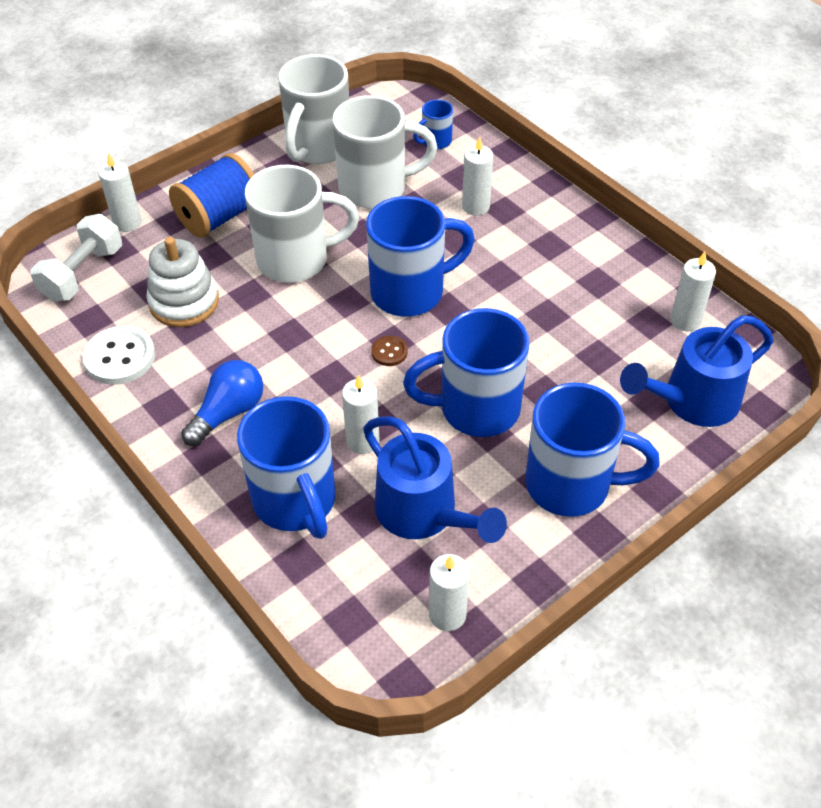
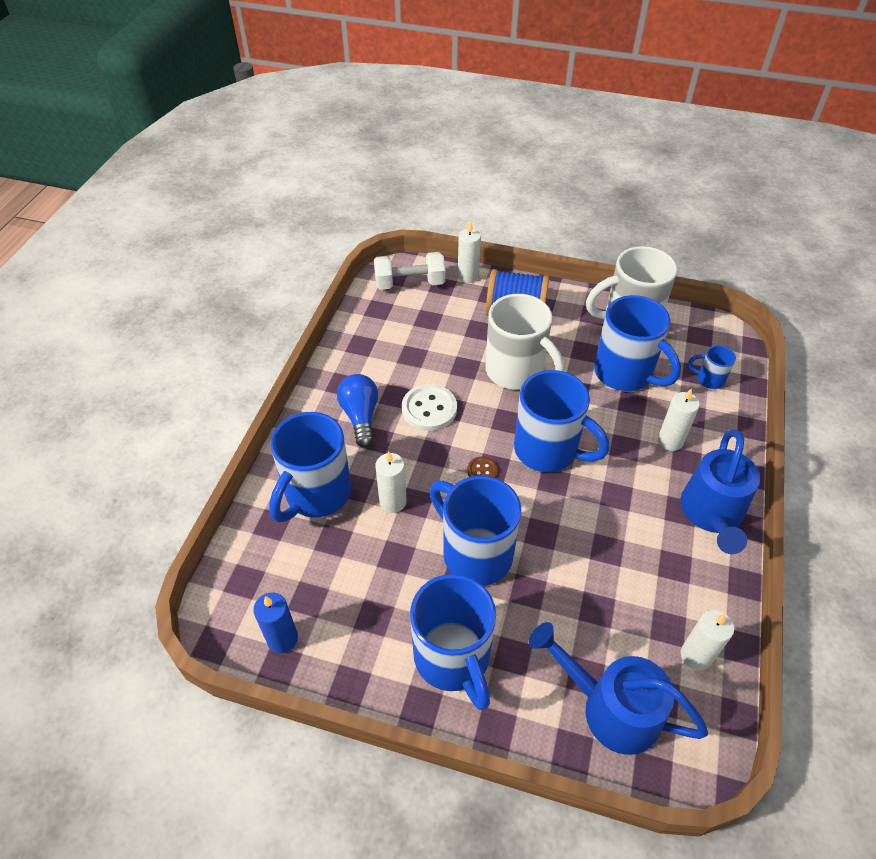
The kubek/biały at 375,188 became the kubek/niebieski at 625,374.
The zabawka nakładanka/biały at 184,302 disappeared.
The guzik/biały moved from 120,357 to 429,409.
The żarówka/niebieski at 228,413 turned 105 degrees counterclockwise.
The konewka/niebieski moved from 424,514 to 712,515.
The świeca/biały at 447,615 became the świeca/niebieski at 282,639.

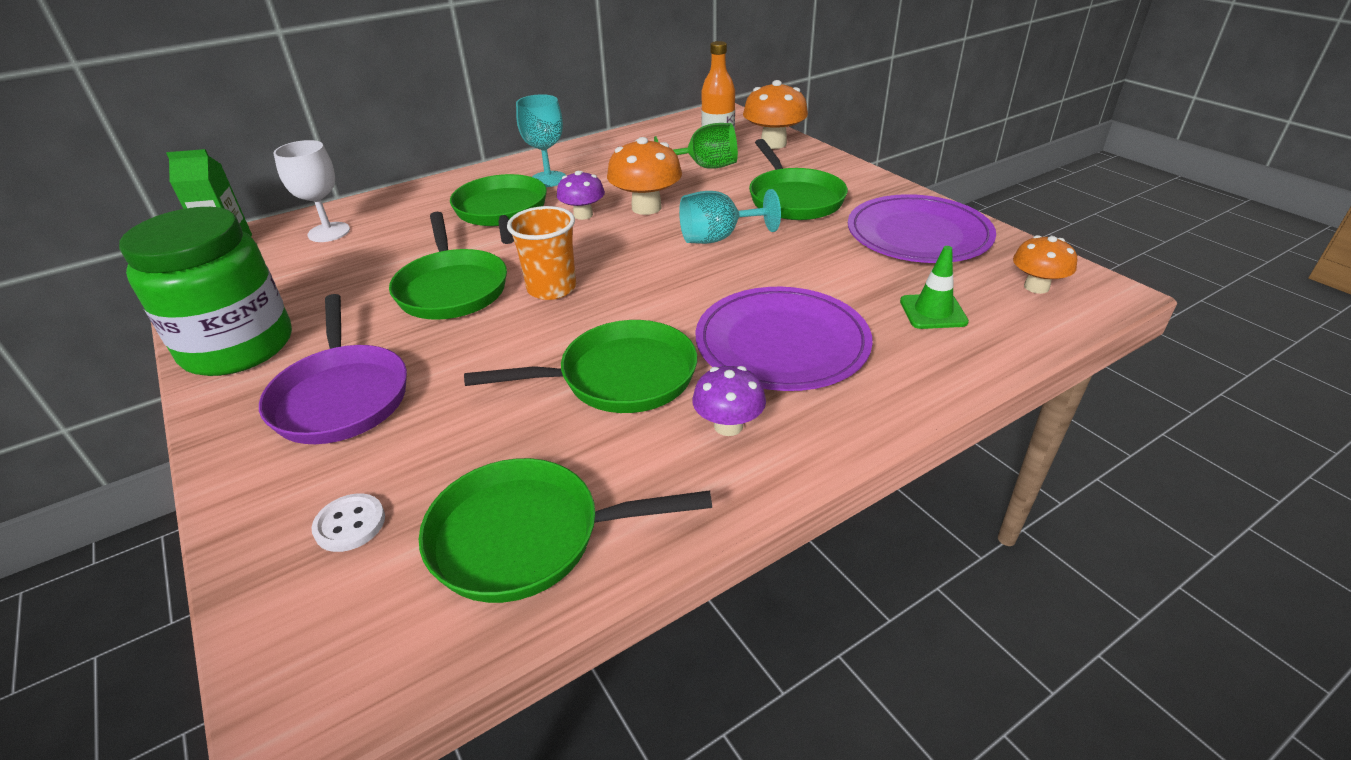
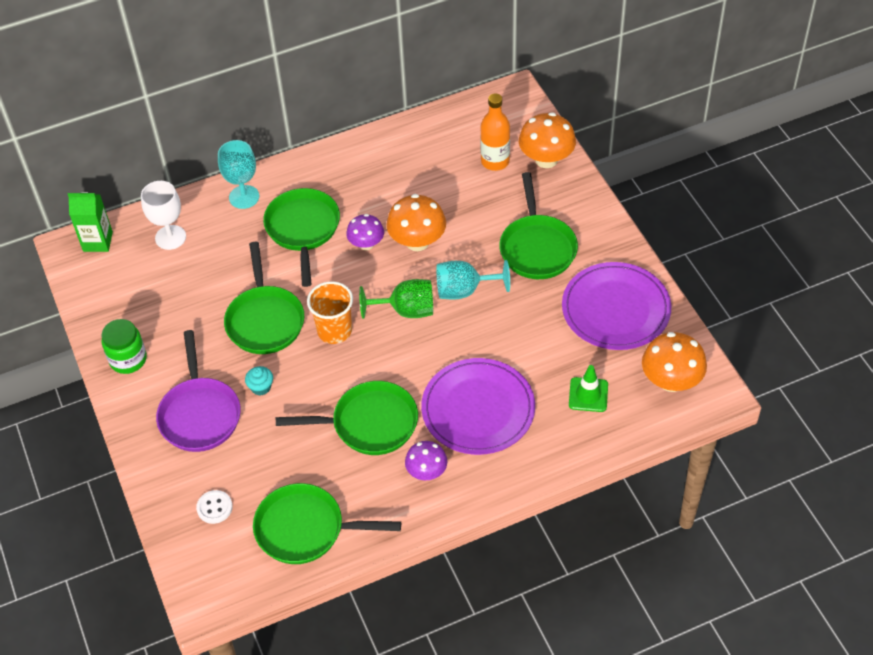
The kielich/turkusowy moved from 548,179 to 244,197.
The kielich/zielony moved from 705,167 to 406,310.
The słoik/zielony at 238,347 changed to 0.54 times the size.
The grzyb/pomarańczowy at 1036,287 changed to 1.56 times the size.
The muffinka/turkusowy at 261,387 appeared.

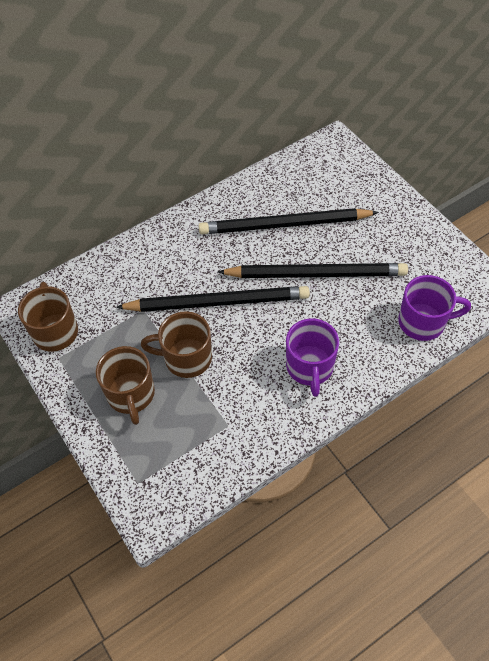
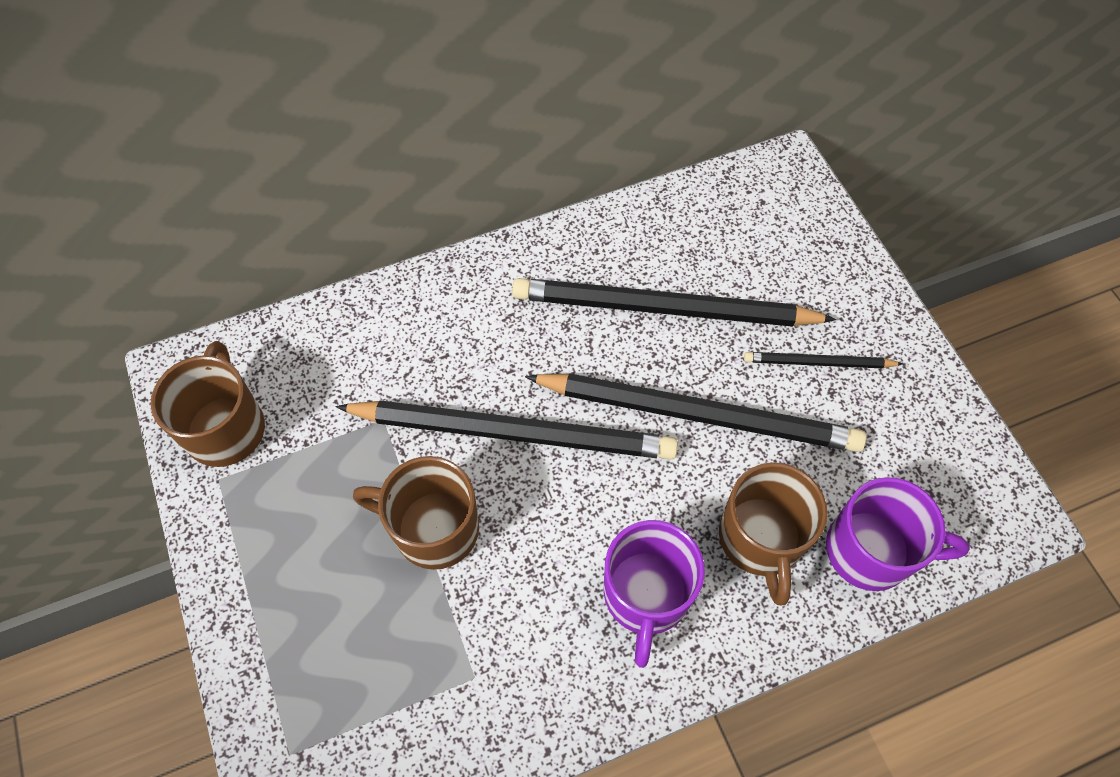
The kubek/brązowy moved from 131,394 to 760,539.
The ołówek/czarny at 818,363 appeared.

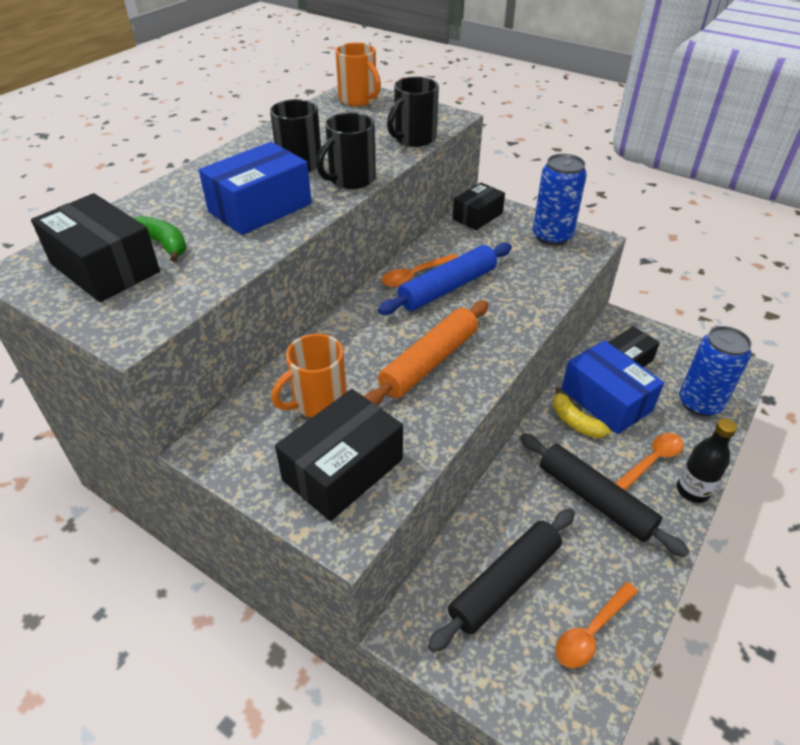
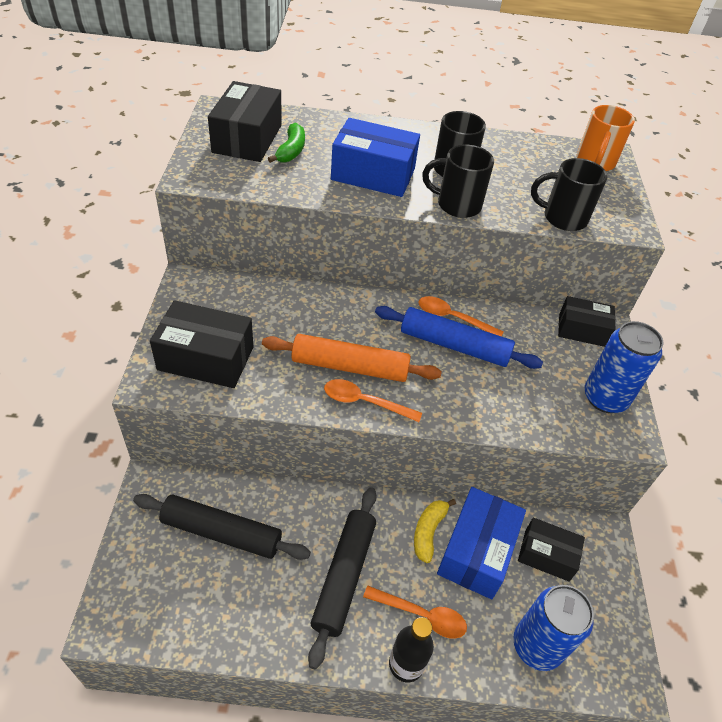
The kubek/pomarańczowy at 318,402 disappeared.
The łyżka/pomarańczowy moved from 591,632 to 364,402.

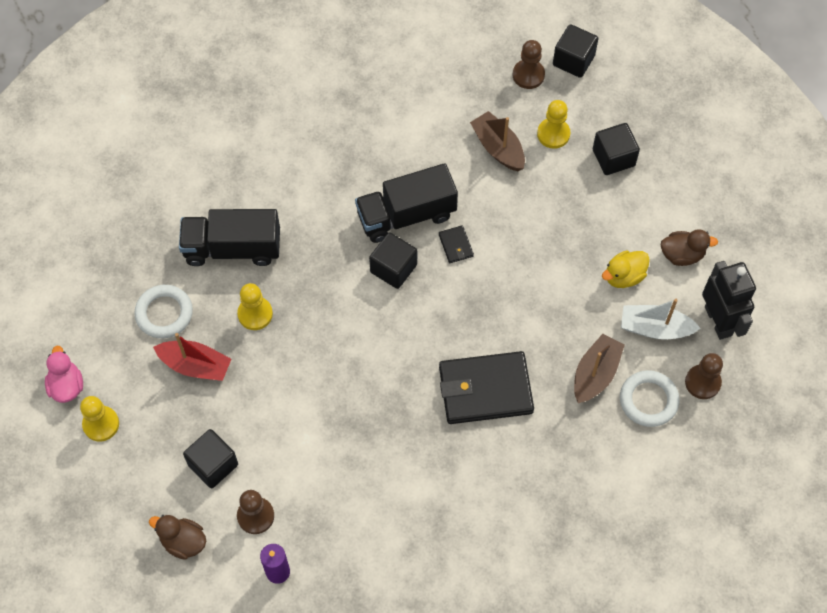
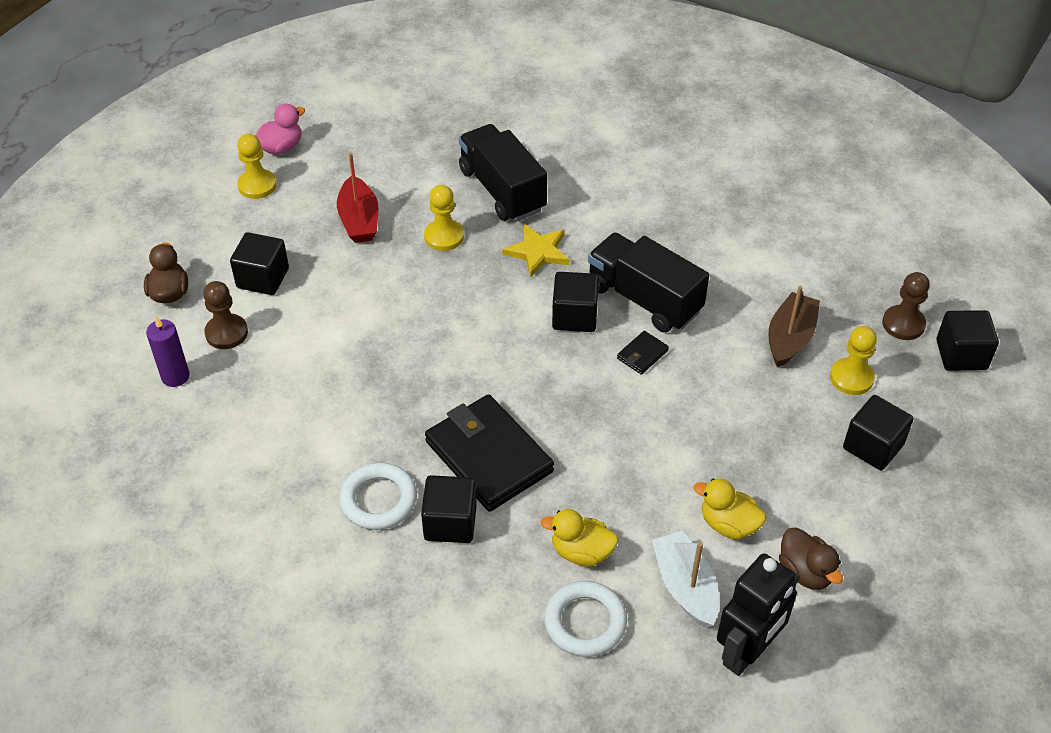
The pierścień/biały moved from 164,313 to 378,500.
The łódka/brązowy at 595,374 was replaced by the kaczka/żółty at 581,552.
The pionek/brązowy at 702,382 disappeared.
The gwiazda/żółty at 537,252 appeared.
The sześcian/czarny at 450,522 appeared.

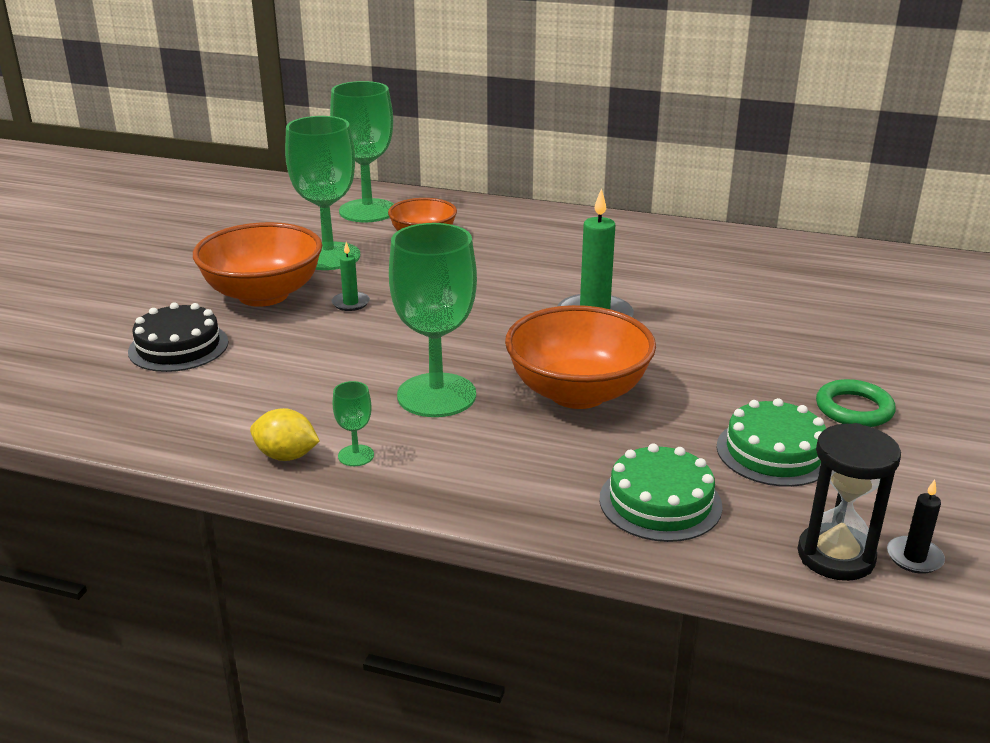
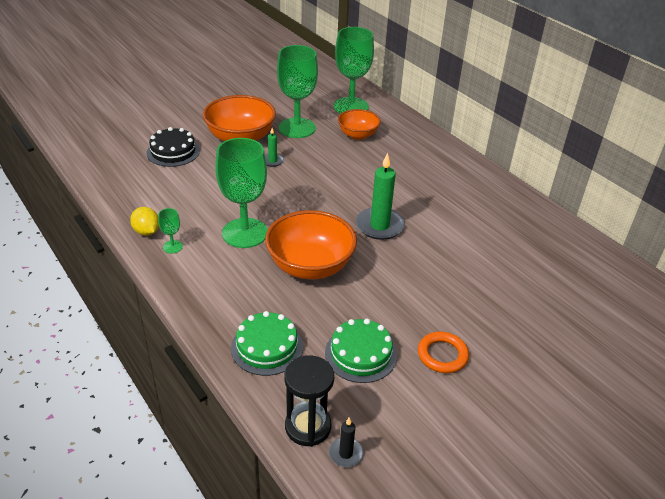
The pierścień/zielony at 854,409 became the pierścień/pomarańczowy at 442,355.

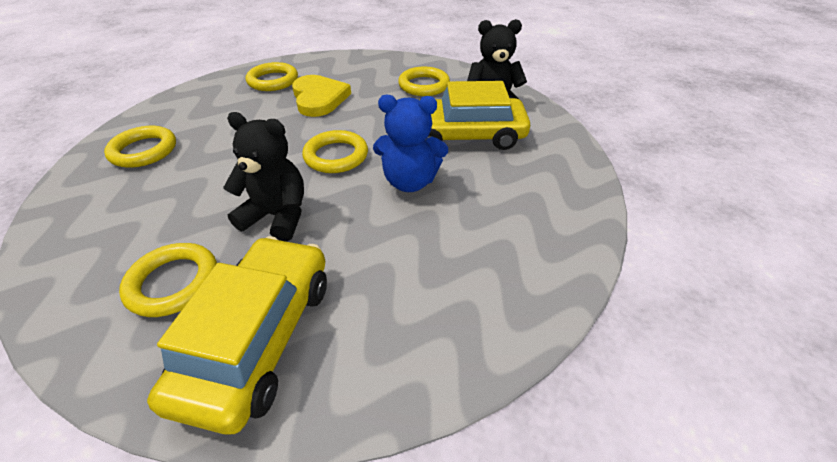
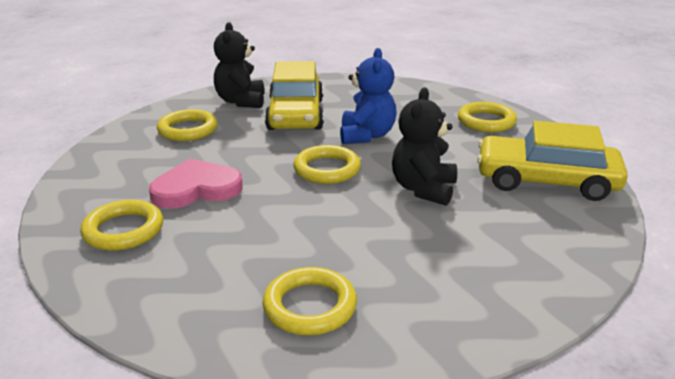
The serce/żółty at 319,98 became the serce/różowy at 196,189.
The pierścień/żółty moved from 173,283 to 486,121.

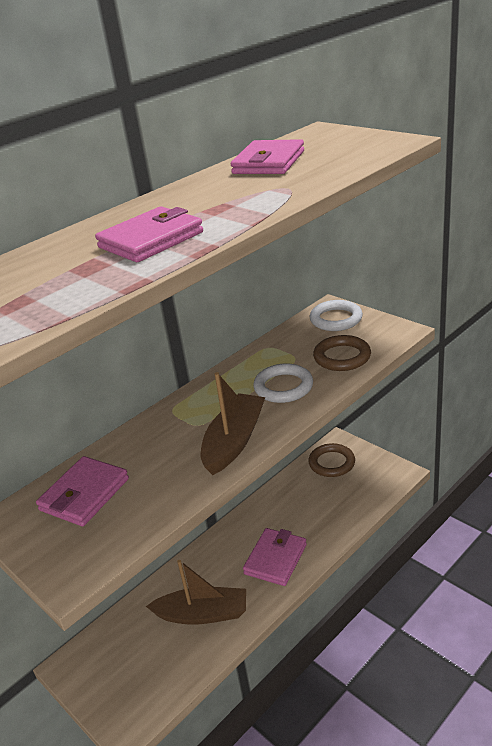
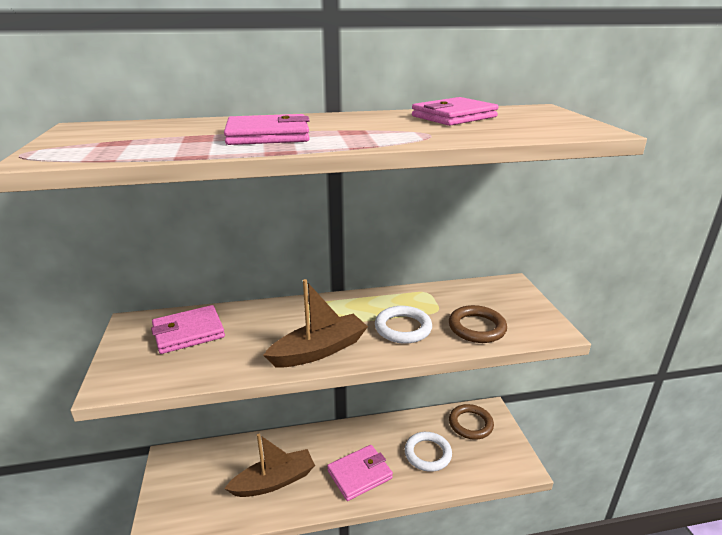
The pierścień/biały moved from 336,319 to 427,454.
The łódka/brązowy at 203,614 turned 60 degrees counterclockwise.

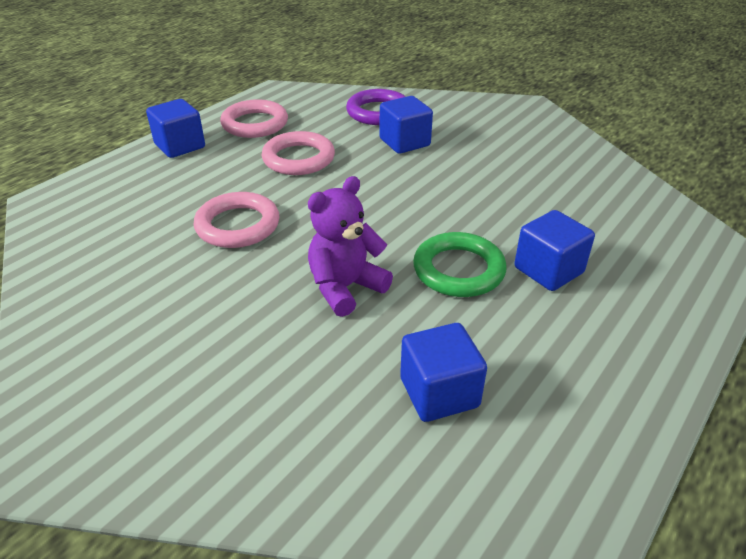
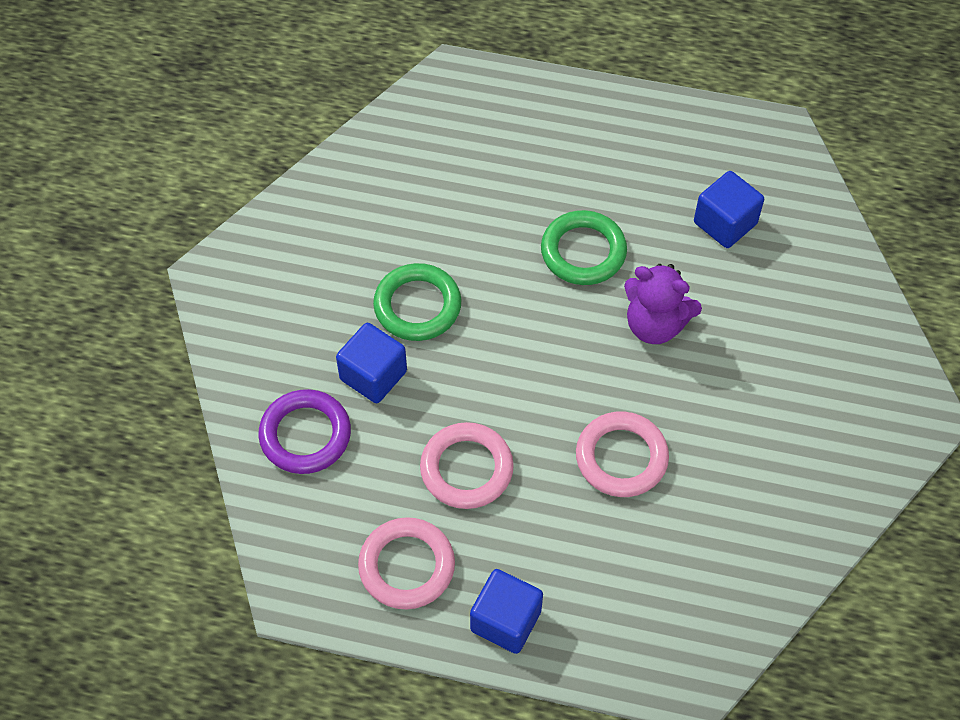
The sześcian/niebieski at 548,270 disappeared.
The pierścień/zielony at 417,306 appeared.

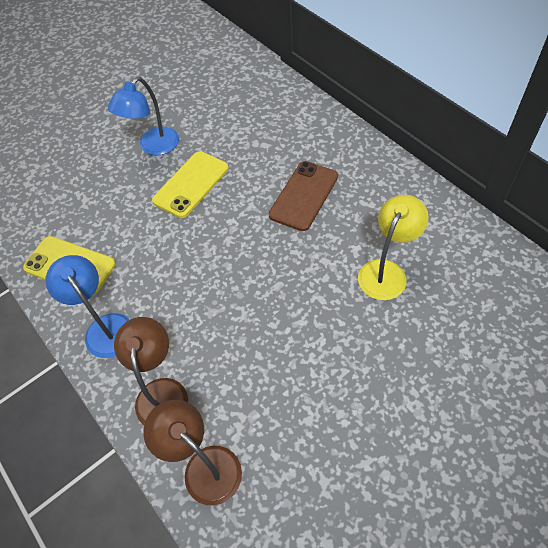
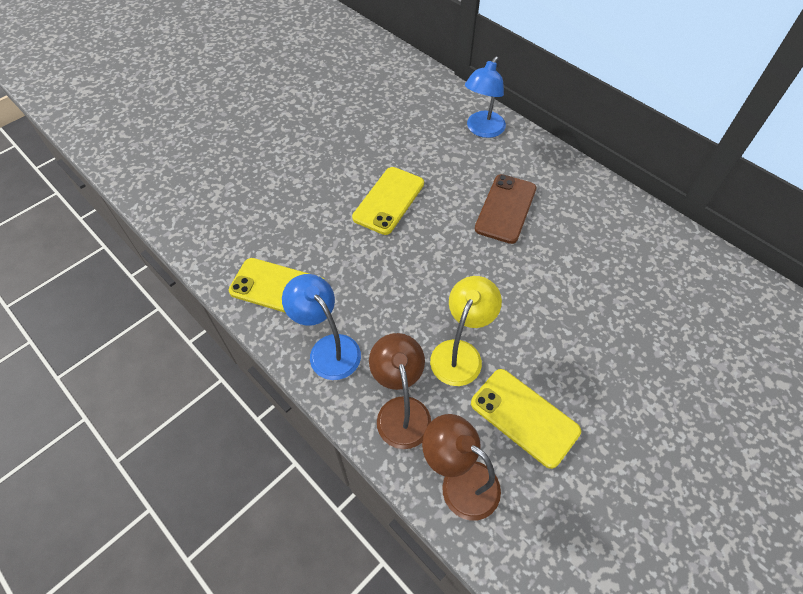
The lampka/niebieski moved from 153,147 to 482,130.
The lampka/żółty moved from 386,271 to 460,353.
The telefon/żółty at 524,417 appeared.

